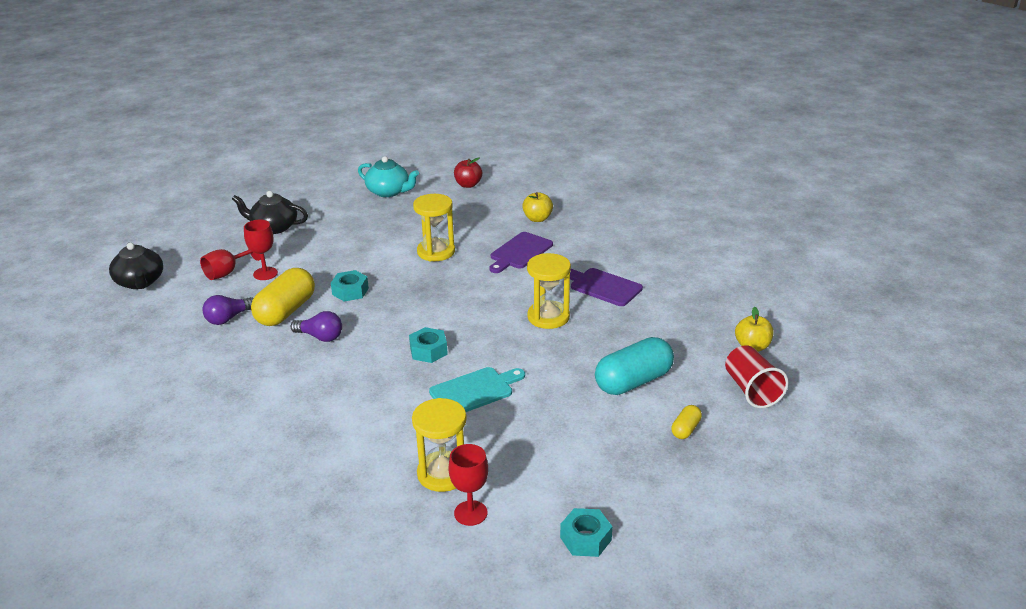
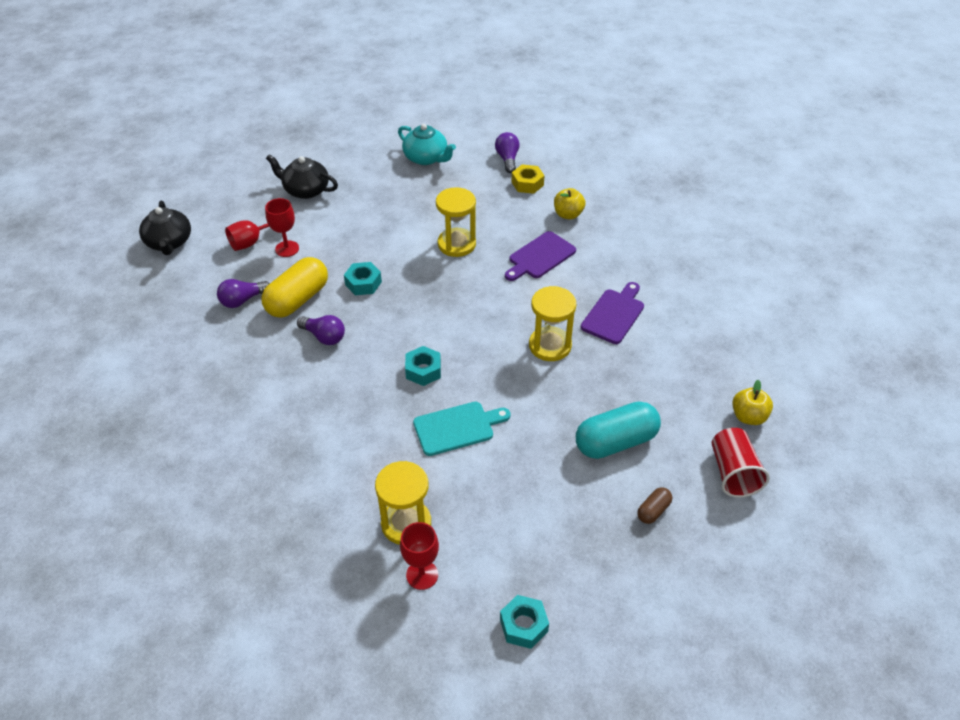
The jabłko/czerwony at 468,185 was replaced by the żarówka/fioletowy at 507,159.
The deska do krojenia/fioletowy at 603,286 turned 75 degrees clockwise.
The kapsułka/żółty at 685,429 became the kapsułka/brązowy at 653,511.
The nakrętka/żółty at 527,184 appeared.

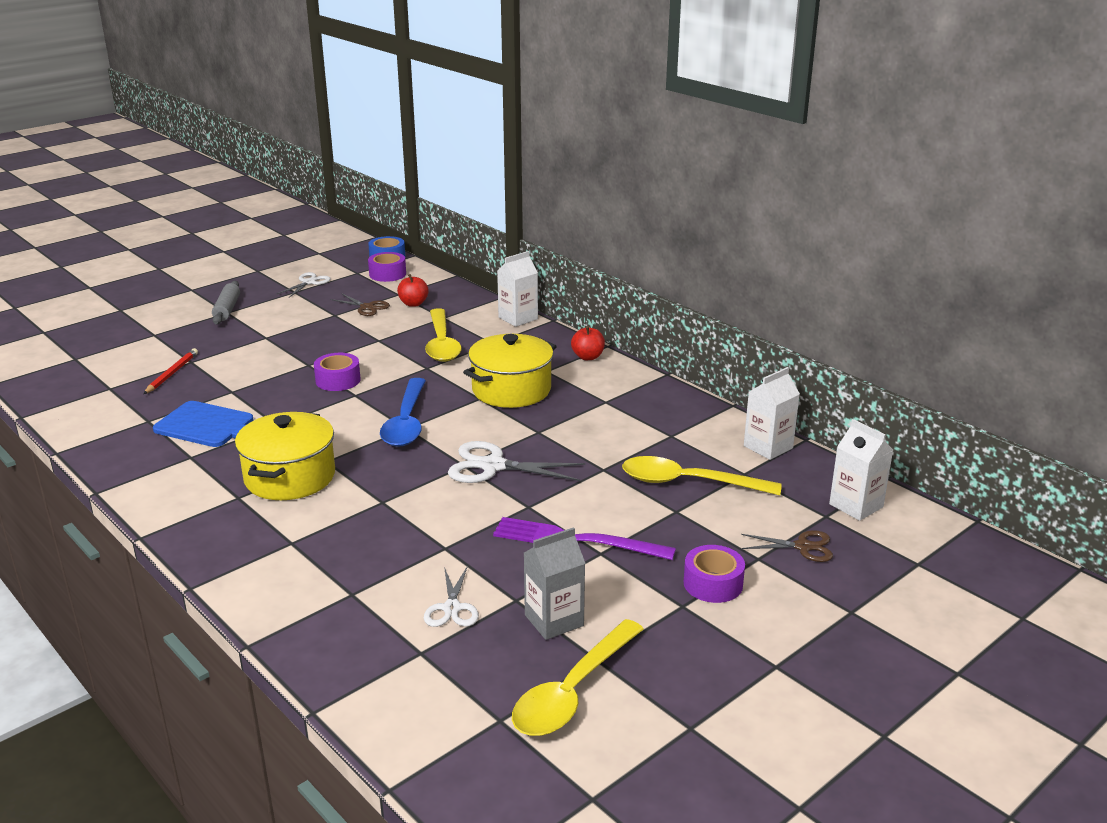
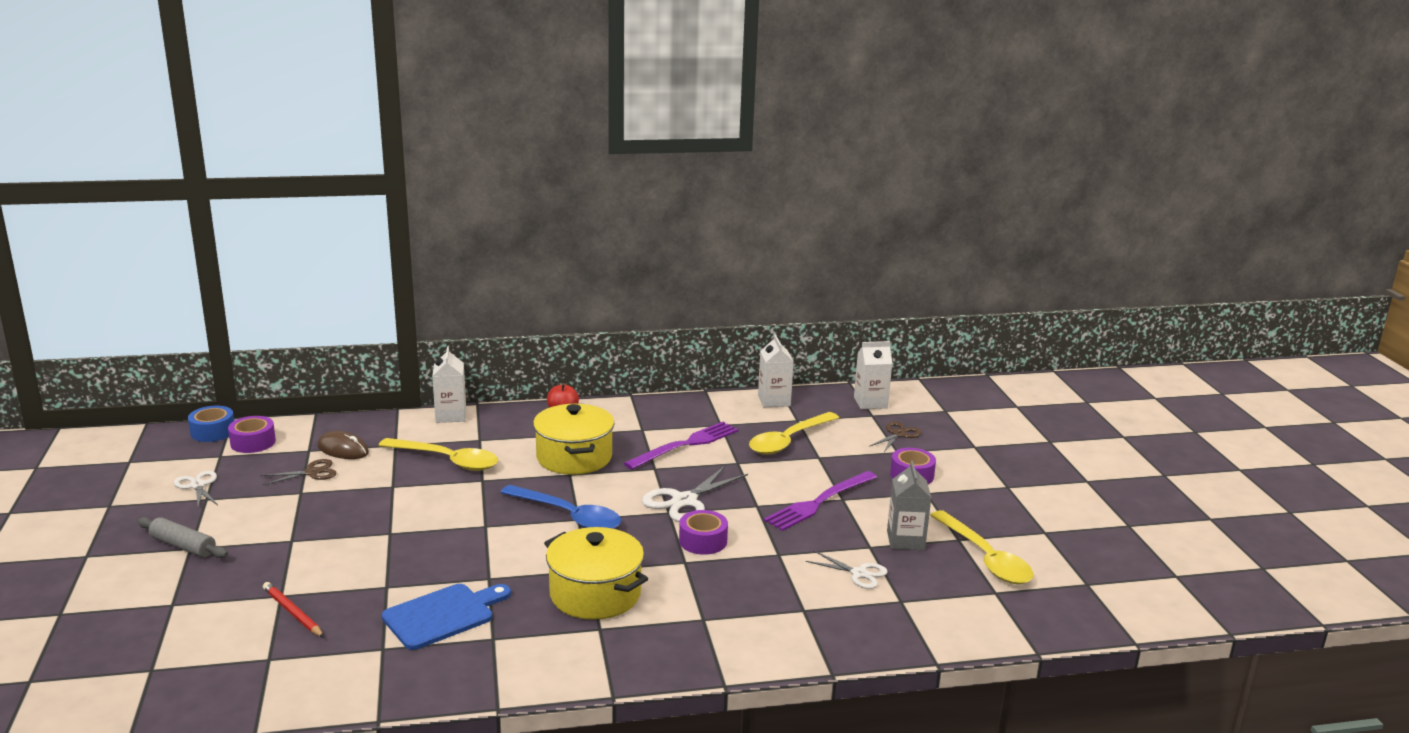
The jabłko/czerwony at 413,304 was replaced by the myszka/brązowy at 343,449.
The taśma klejąca/fioletowy moved from 338,380 to 703,541.
The widelec/fioletowy at 685,445 appeared.

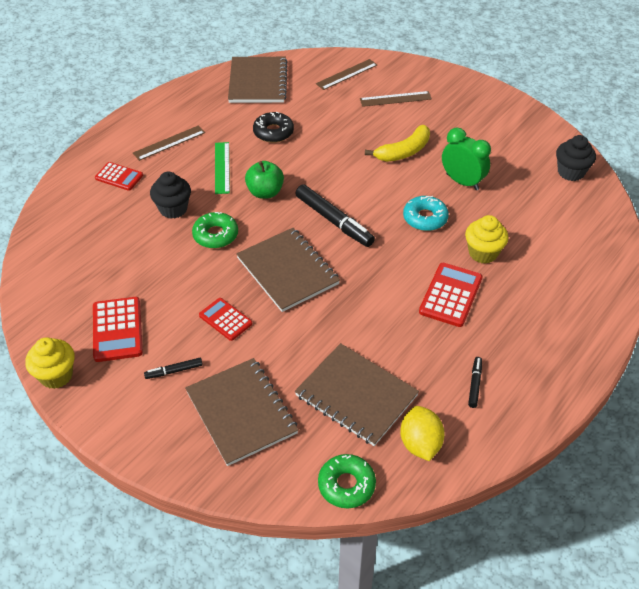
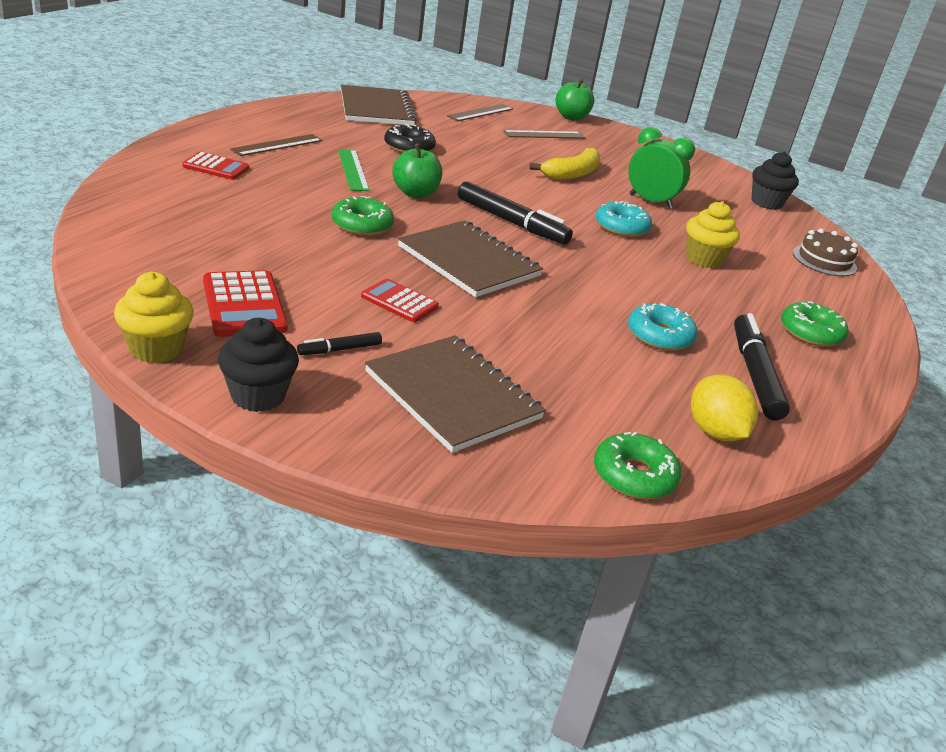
The muffinka/czarny moved from 173,209 to 258,396.
The kalkulator/czerwony at 450,295 disappeared.
The zeszyt/brązowy at 356,395 disappeared.
The flamaster/czarny at 475,384 changed to 2.03 times the size.
The jabłko/zielony at 571,117 appeared.
The tort/brązowy at 824,260 appeared.
The donut/zielony at 810,332 appeared.
The donut/turkusowy at 659,336 appeared.

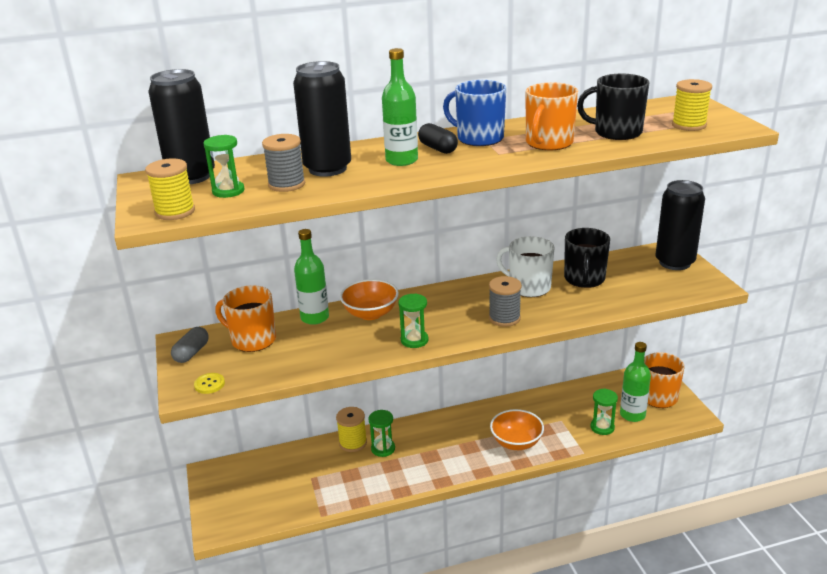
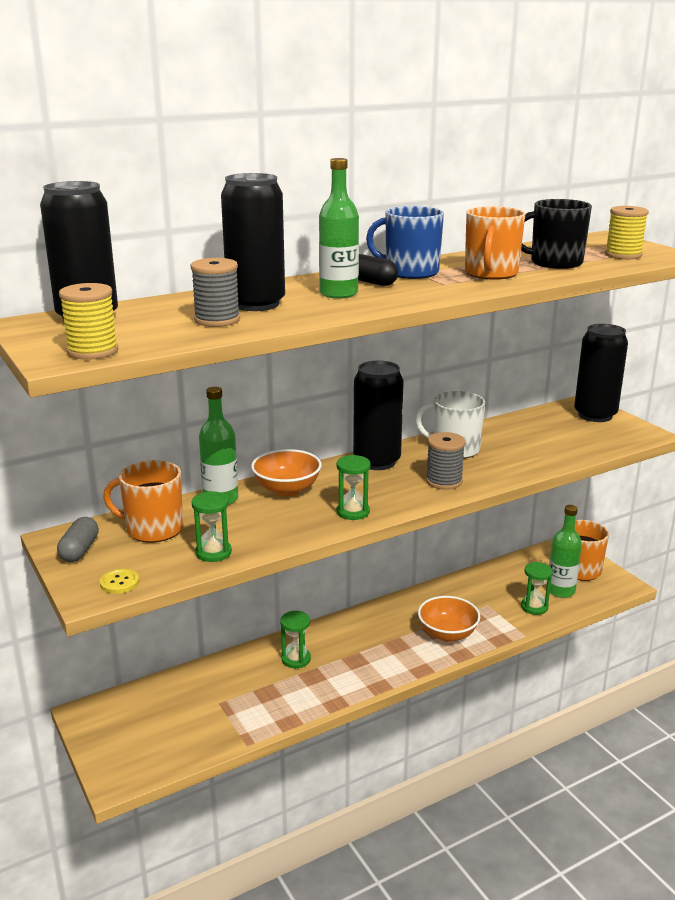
The klepsydra/zielony moved from 228,191 to 213,552.
The kubek/czarny at 584,279 disappeared.
The szpulka/żółty at 353,443 disappeared.
The puszka/czarny at 377,462 appeared.

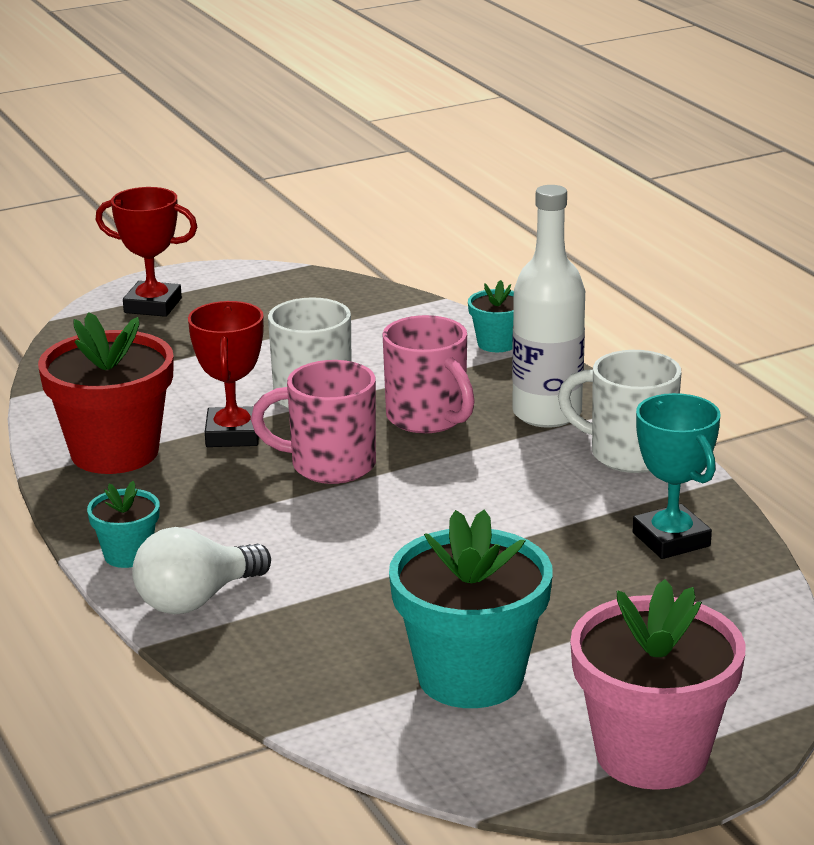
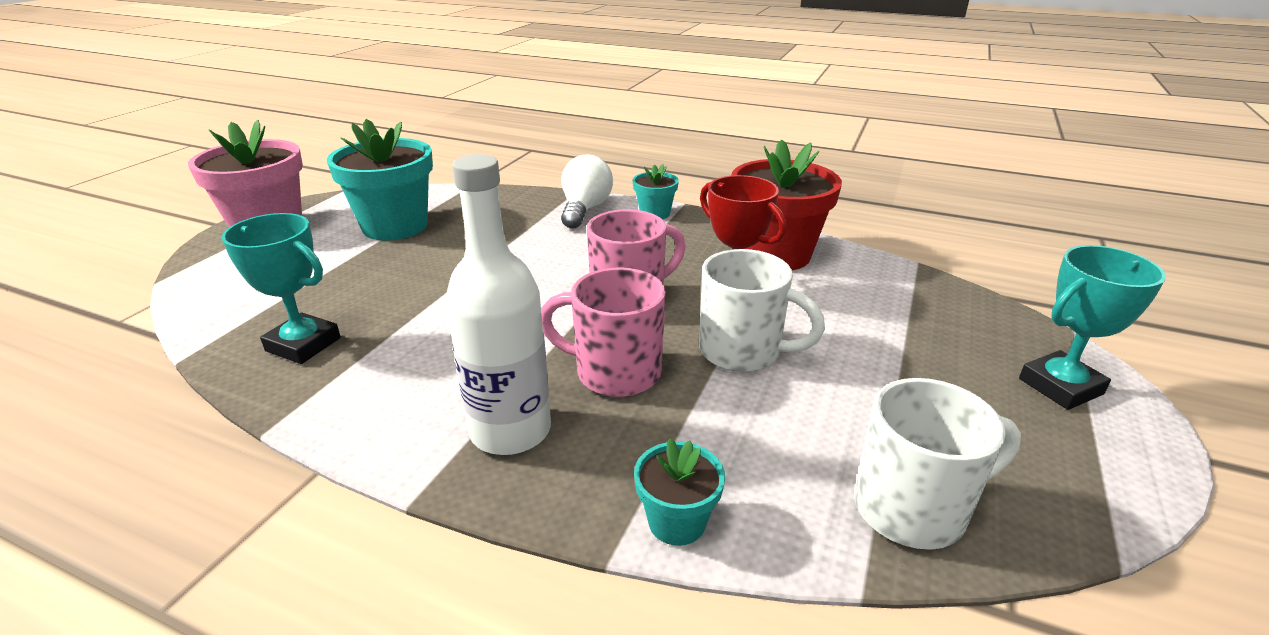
The puchar/czerwony at 153,305 became the puchar/turkusowy at 1060,386.
The kubek/biały moved from 628,454 to 913,508.

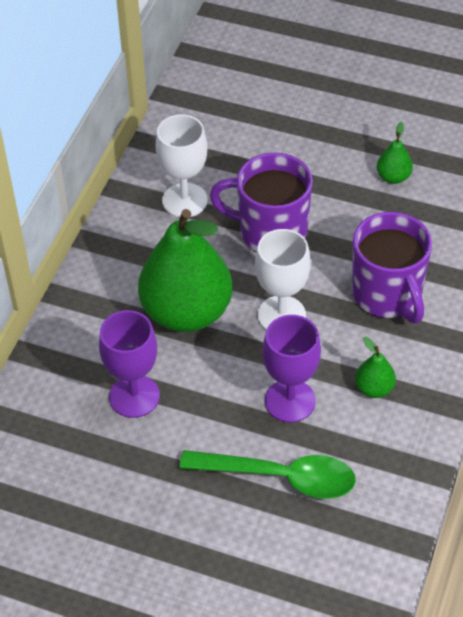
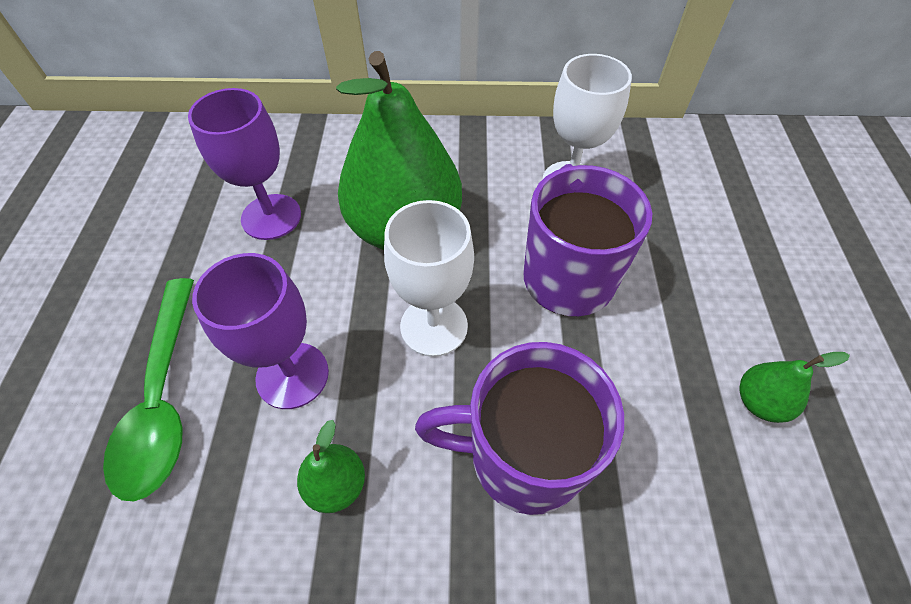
The kubek/fioletowy at 387,295 turned 45 degrees clockwise.

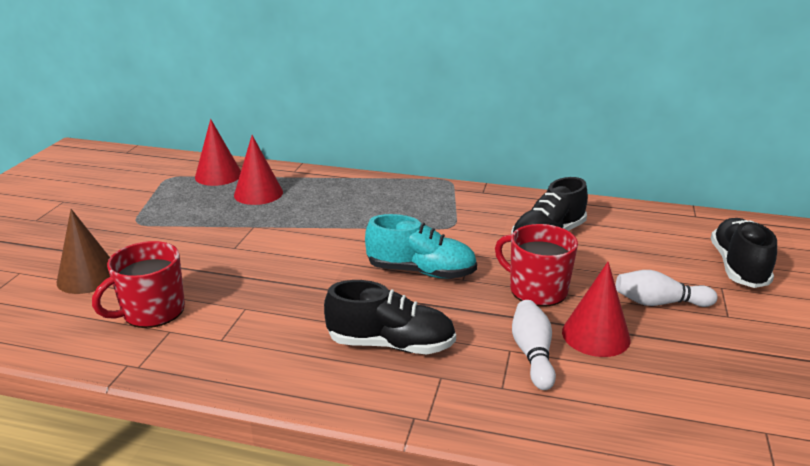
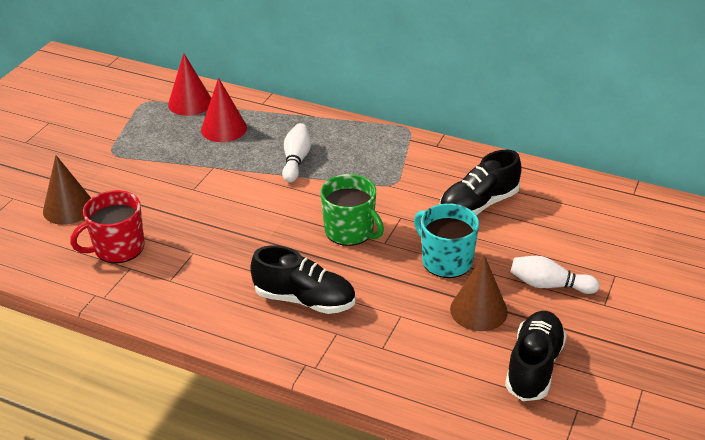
The but/turkusowy at 421,271 was replaced by the kubek/zielony at 350,231.
The but/czarny moved from 738,267 to 534,367.
The kubek/czerwony at 536,290 became the kubek/turkusowy at 445,260.
The stożek/czerwony at 596,335 became the stożek/brązowy at 478,310.
The kręgiel/biały moved from 532,354 to 296,160.

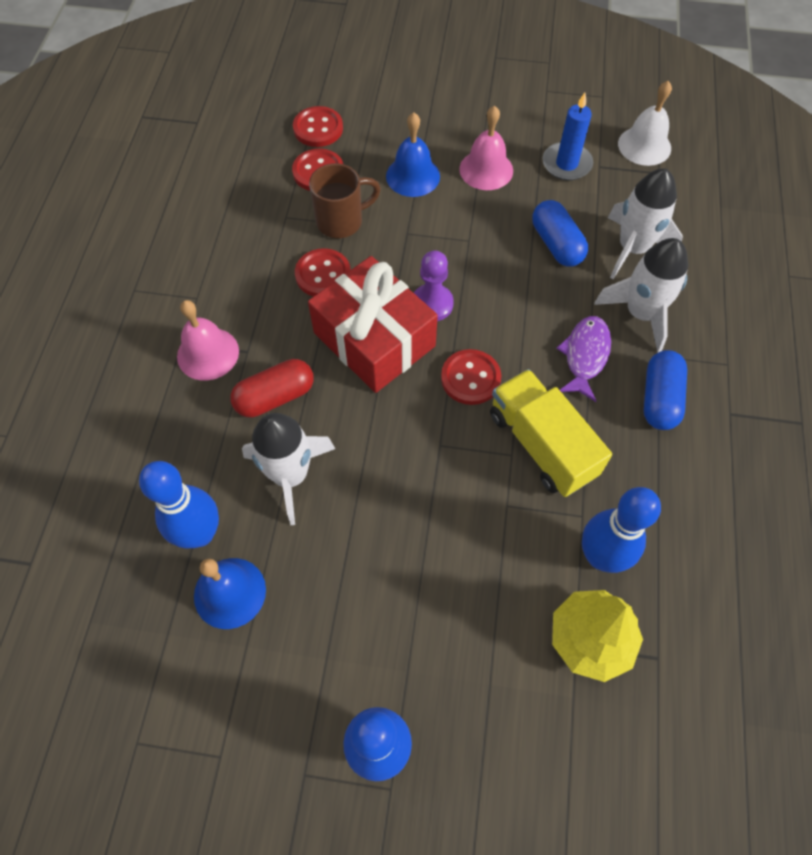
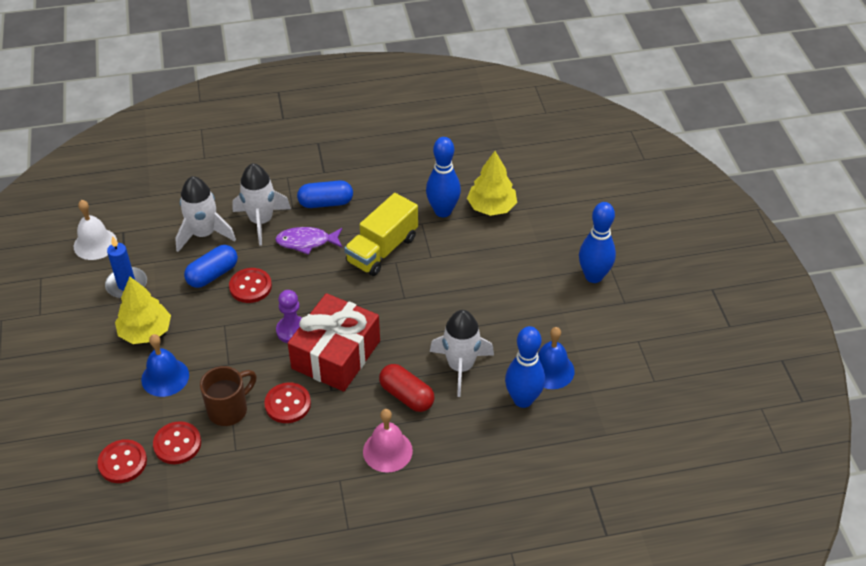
The dzwonek/różowy at 486,169 was replaced by the drzewko/żółty at 145,332.
The kubek/brązowy at 341,221 turned 90 degrees clockwise.
The guzik/czerwony moved from 470,378 to 250,286.

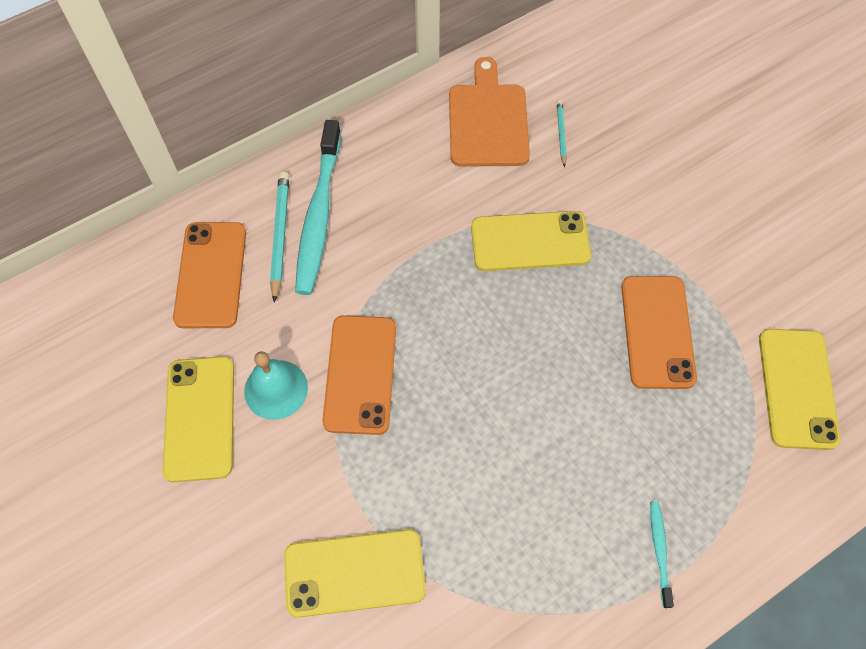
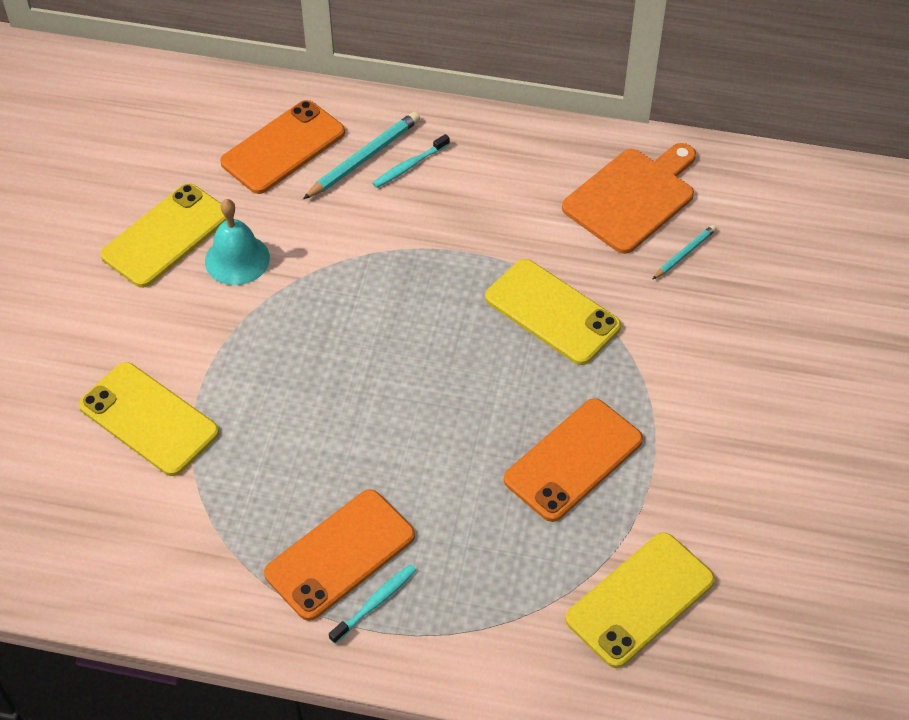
The szczoteczka do zębów/turkusowy at 319,215 changed to 0.45 times the size.
The telefon/pomarańczowy moved from 360,374 to 340,554.

